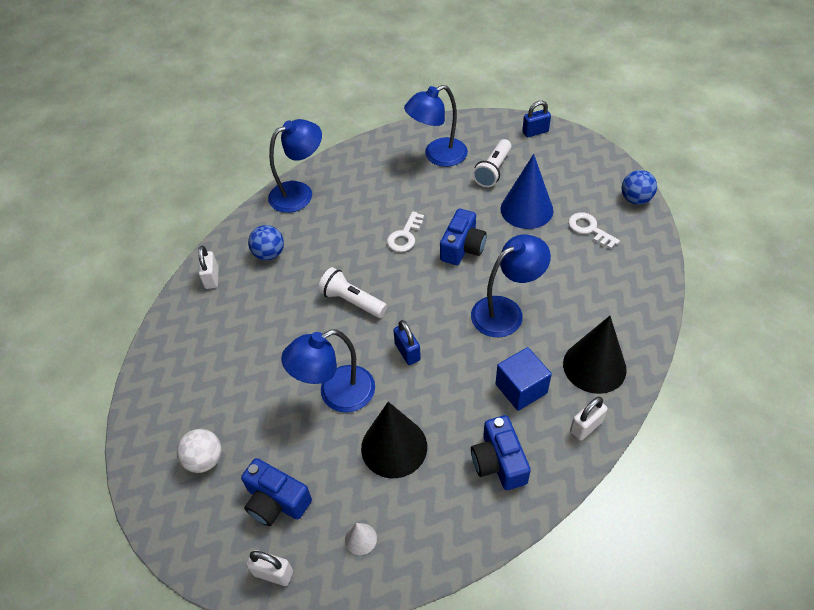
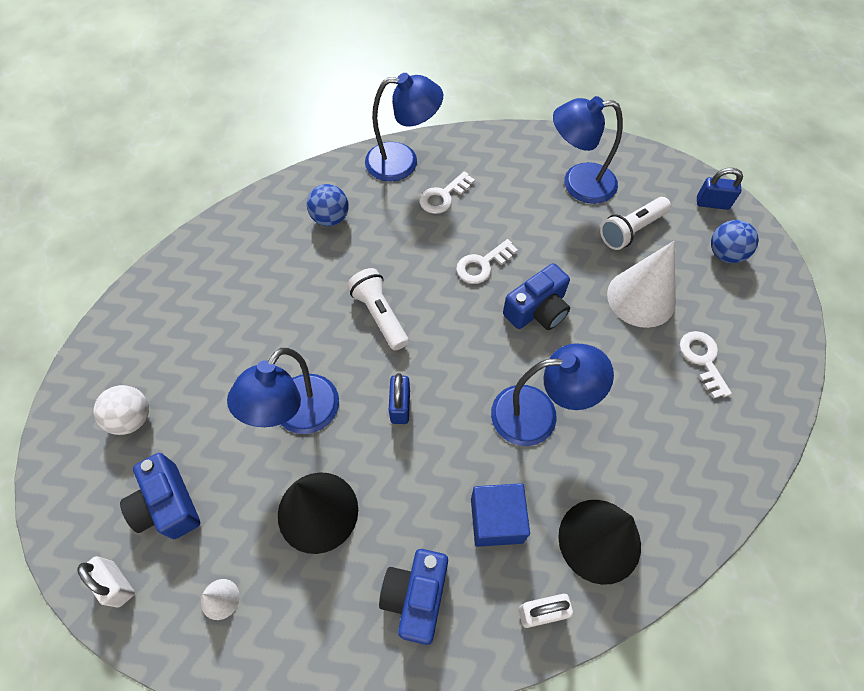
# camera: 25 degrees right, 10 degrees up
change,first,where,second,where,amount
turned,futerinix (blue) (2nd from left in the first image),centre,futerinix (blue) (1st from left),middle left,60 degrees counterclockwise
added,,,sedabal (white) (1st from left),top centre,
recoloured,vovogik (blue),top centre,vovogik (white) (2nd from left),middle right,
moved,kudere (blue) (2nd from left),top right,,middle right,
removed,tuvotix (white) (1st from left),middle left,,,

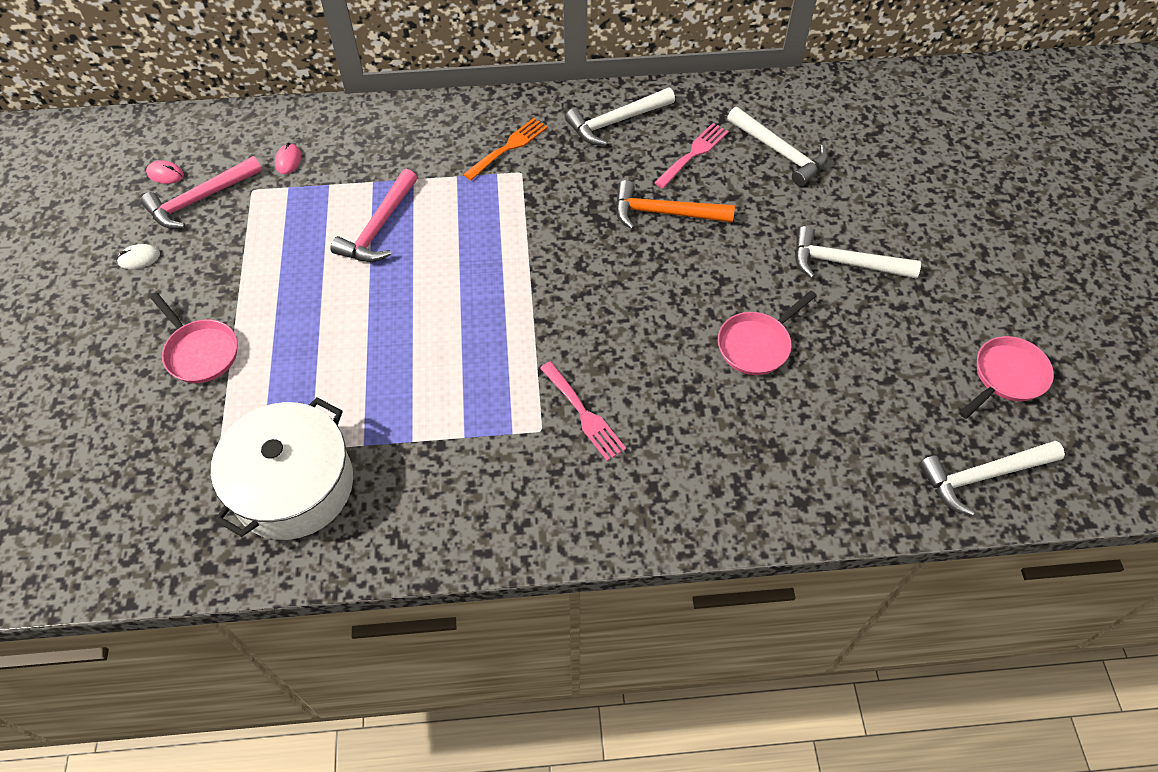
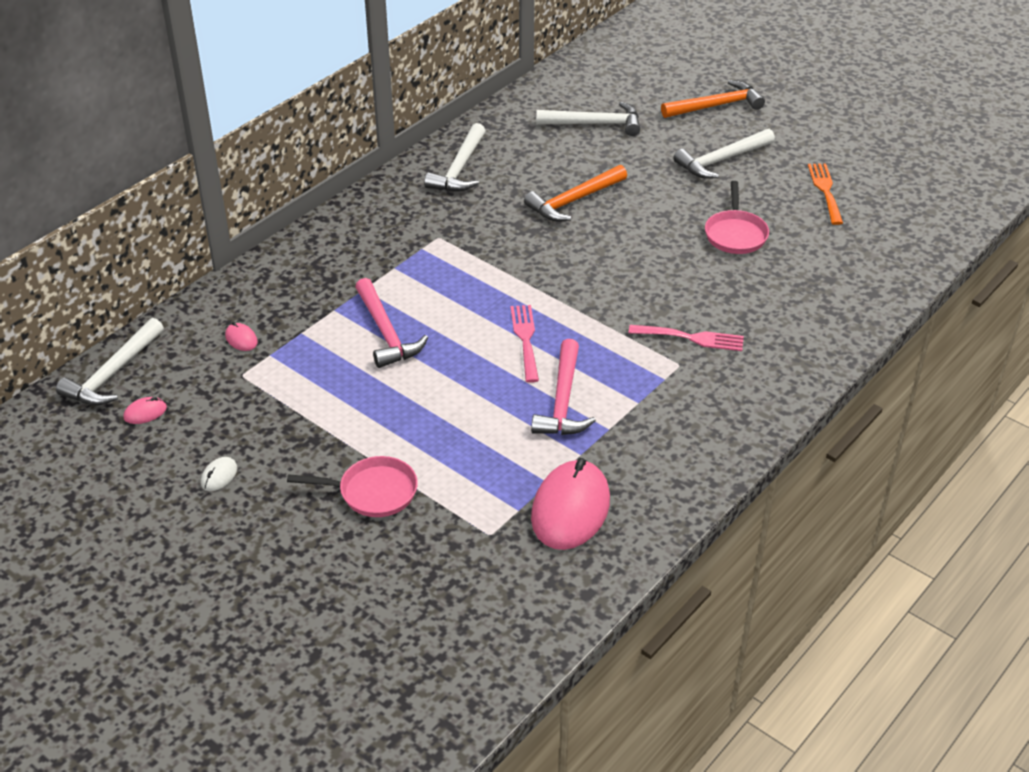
# camera: 45 degrees left, 15 degrees down
change,first,where,second,where,amount
moved,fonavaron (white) (4th from left in the first image),middle right,fonavaron (white) (1st from left),middle left,
moved,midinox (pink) (2nd from left in the first image),top centre,midinox (pink) (1st from left),centre,
moved,fonavaron (pink) (1st from left in the first image),top left,fonavaron (pink) (2nd from left),centre,
replaced,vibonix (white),middle left,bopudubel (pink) (3rd from left),centre,
added,,,fonavaron (orange) (2nd from left),top right,
moved,midinox (orange),top centre,,top right,
removed,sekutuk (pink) (3rd from left),middle right,,,

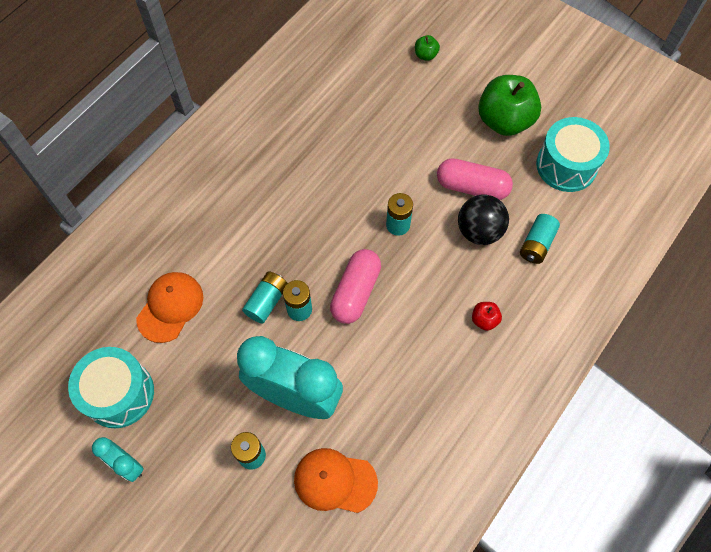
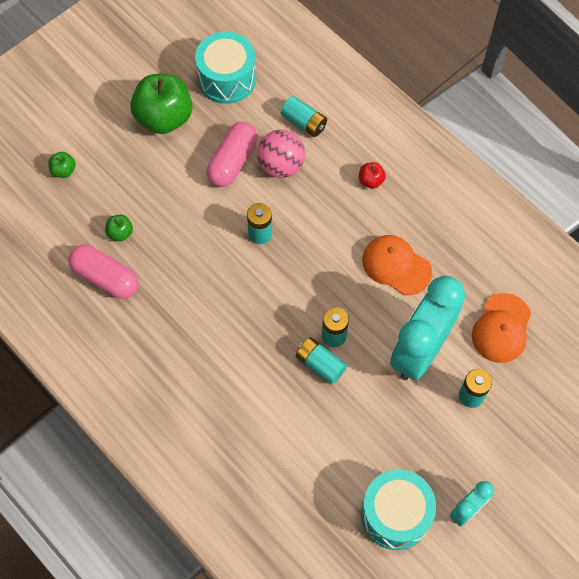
# camera: 80 degrees left, 0 degrees up
change,first,where,second,where,amount
moved,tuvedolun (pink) (1st from left),centre,,middle left,
added,,,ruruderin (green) (2nd from left),middle left,
recoloured,kudere (black),middle right,kudere (pink),top centre,
moved,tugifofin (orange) (1st from left),middle left,,middle right,

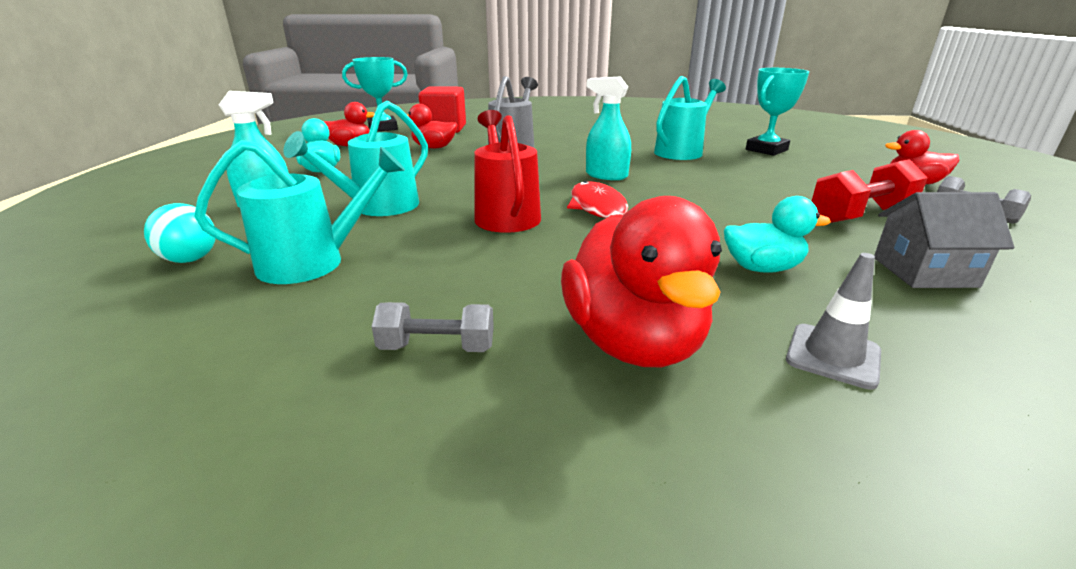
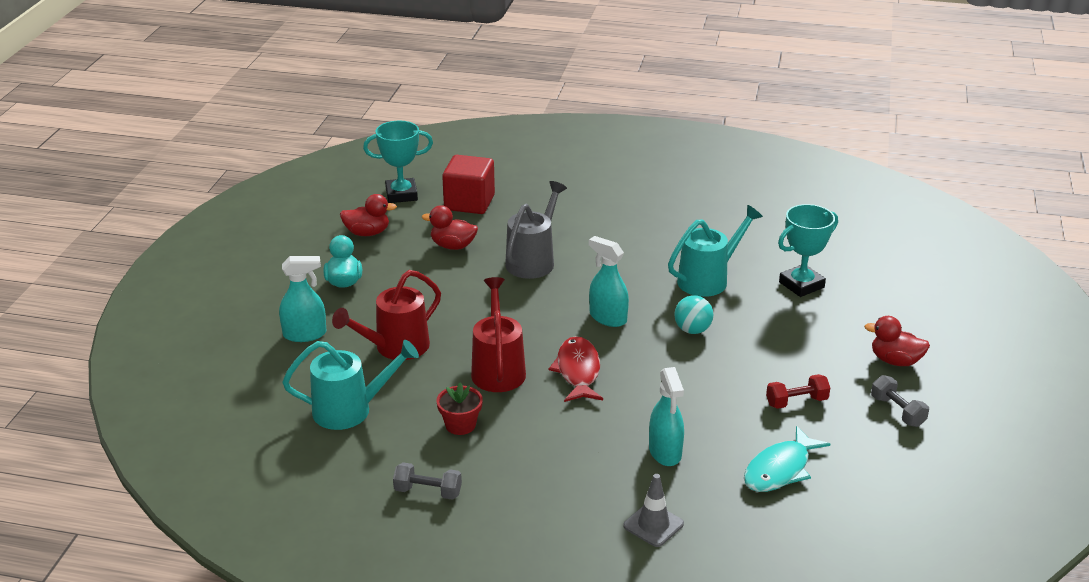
# camera: 10 degrees right, 5 degrees up
change,first,where,second,where,amount
recoloured,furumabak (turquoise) (2nd from left),top left,furumabak (red) (1st from left),centre,
added,,,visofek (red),bottom centre,
replaced,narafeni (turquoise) (2nd from left),middle right,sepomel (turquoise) (3rd from left),bottom centre,
moved,kudere (turquoise),middle left,,centre,
replaced,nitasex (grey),middle right,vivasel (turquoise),bottom right,
resized,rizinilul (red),middle right,,bottom right,x0.64
removed,narafeni (red) (3rd from left),centre,,,

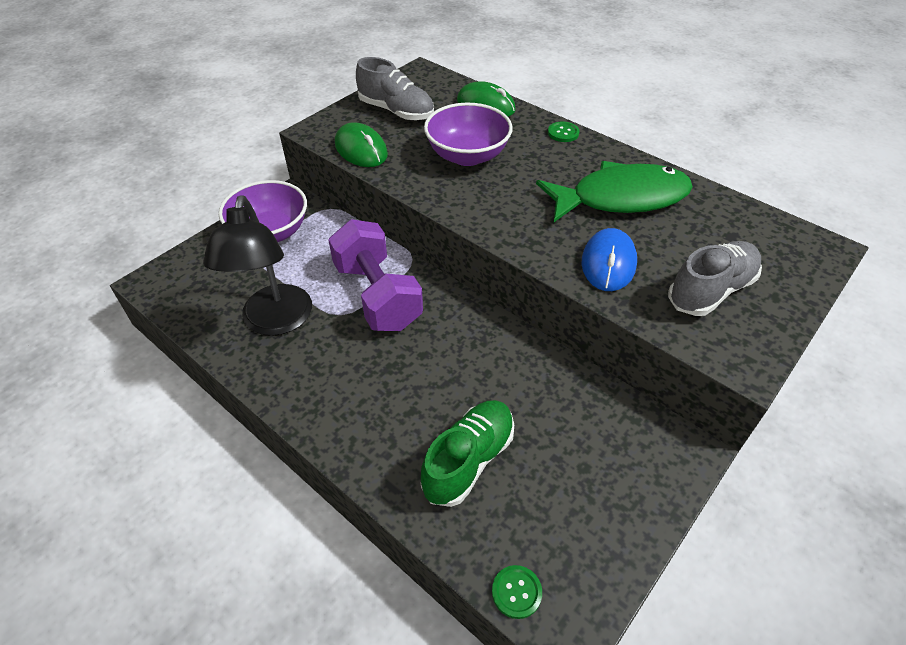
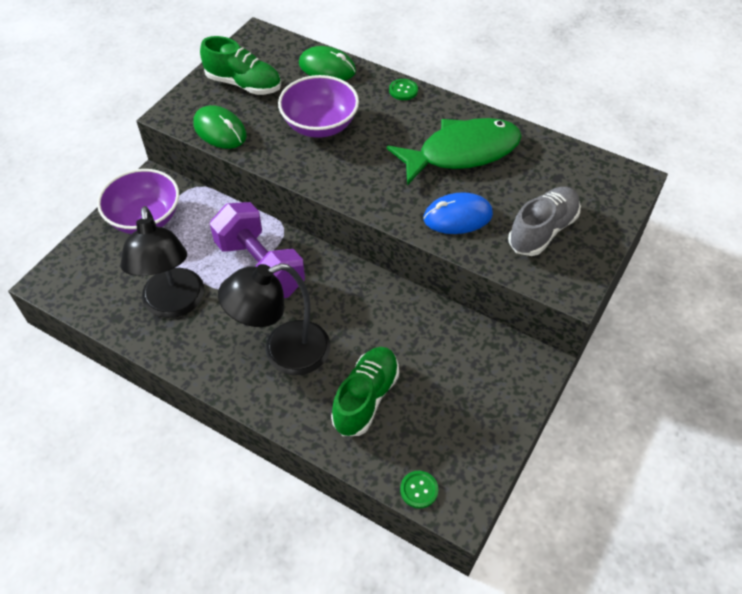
# camera: 10 degrees left, 5 degrees up
change,first,where,second,where,amount
recoloured,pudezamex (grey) (1st from left),top centre,pudezamex (green) (1st from left),top left,
added,,,futerinix (black) (2nd from left),centre,
turned,bopudubel (blue),middle right,,centre,75 degrees clockwise

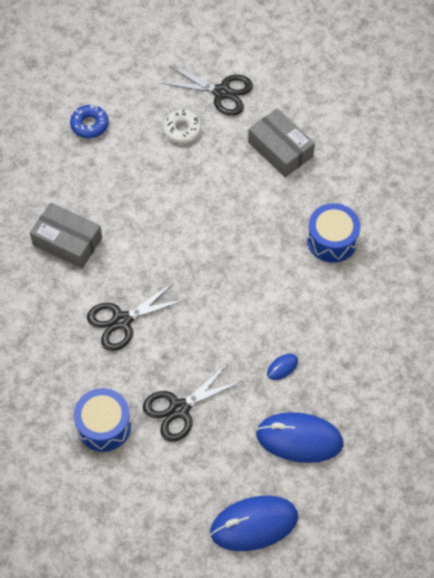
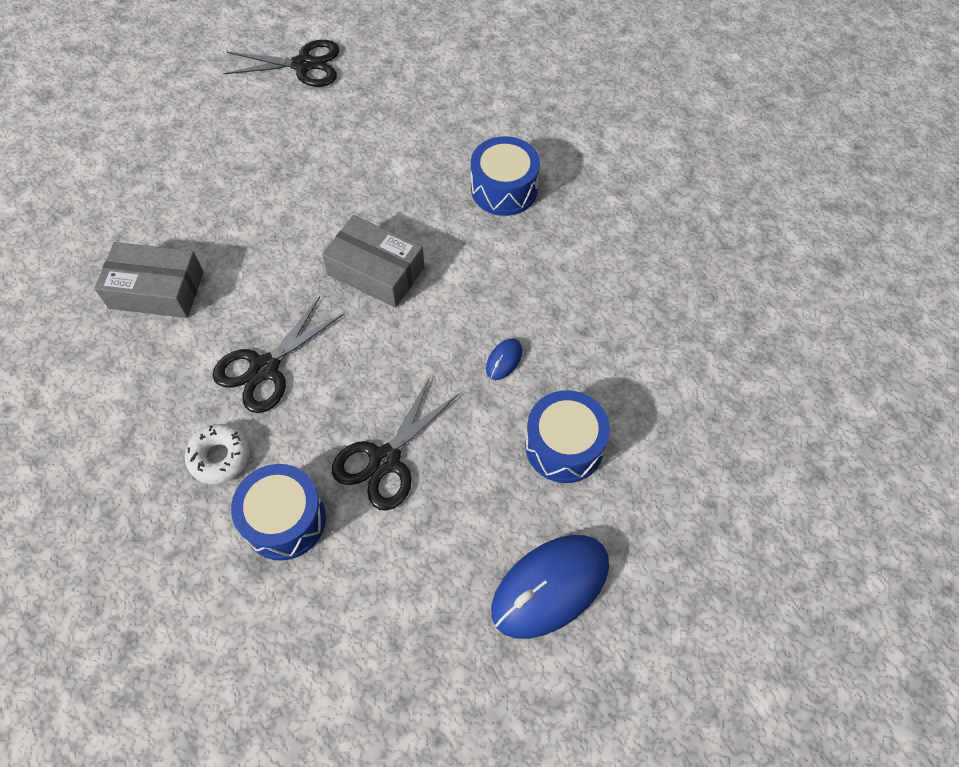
# camera: 20 degrees left, 0 degrees up
change,first,where,second,where,amount
moved,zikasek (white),top centre,,middle left,
moved,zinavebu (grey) (2nd from left),top centre,,centre,
replaced,bopudubel (blue) (3rd from left),bottom right,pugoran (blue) (3rd from left),centre,
removed,zikasek (blue),top left,,,

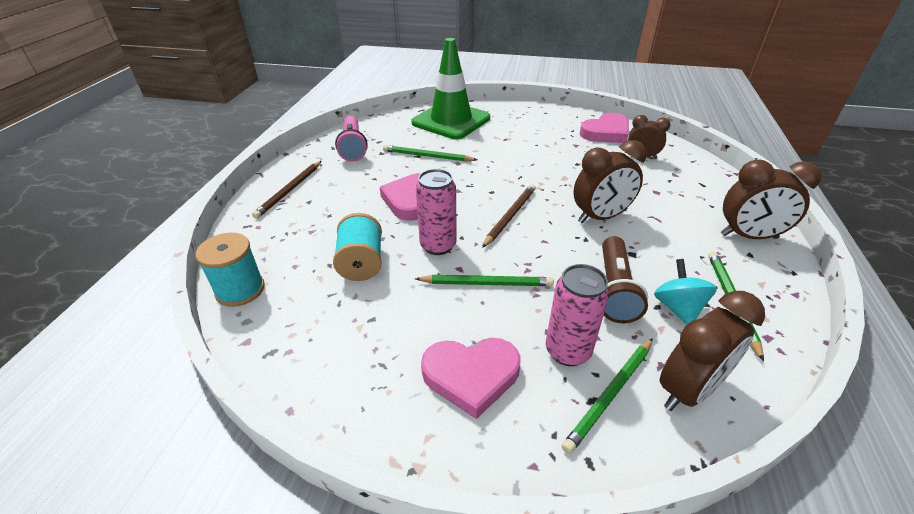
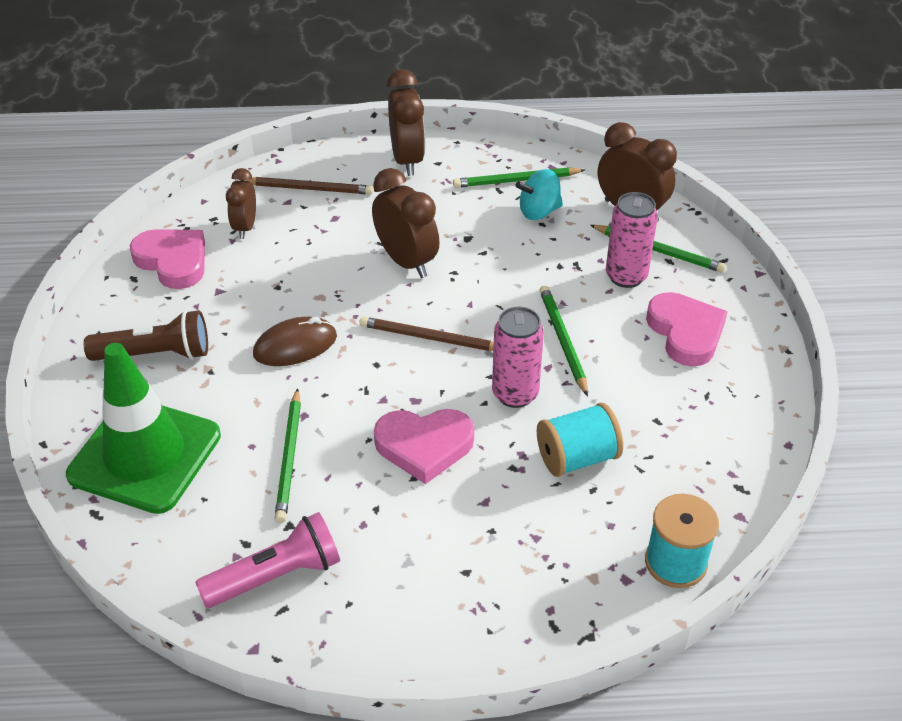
# camera: 105 degrees left, 5 degrees up
change,first,where,second,where,amount
moved,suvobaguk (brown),middle right,,middle left,
moved,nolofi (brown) (1st from left),middle left,,top centre,
added,,,bopudubel (brown),middle left,

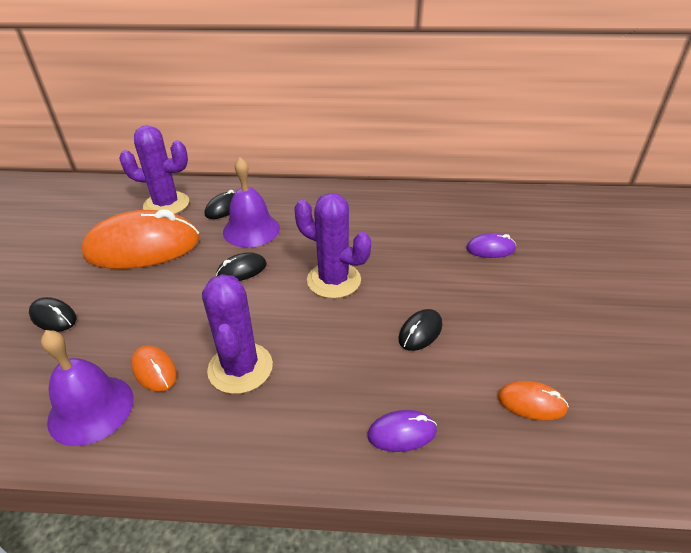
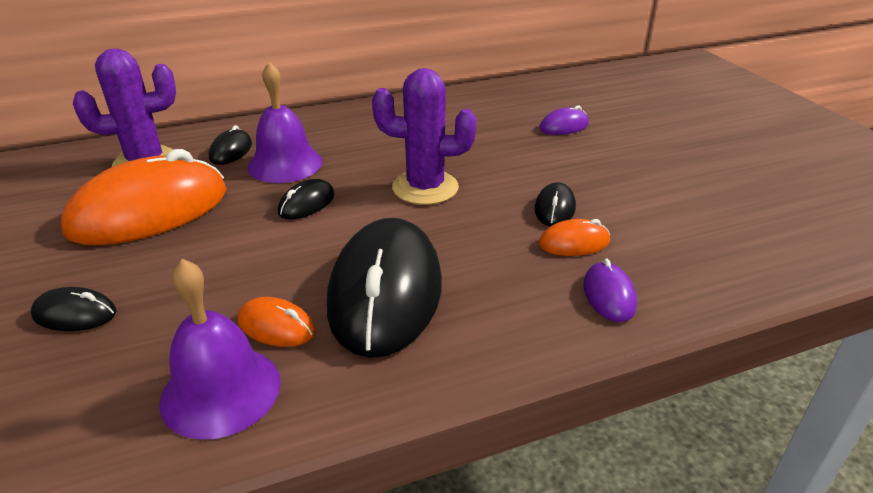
# camera: 25 degrees left, 5 degrees down
change,first,where,second,where,amount
replaced,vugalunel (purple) (2nd from left),centre,bopudubel (black) (4th from left),centre,
moved,bopudubel (orange) (3rd from left),bottom right,,centre,
turned,bopudubel (purple) (1st from left in the first image),bottom centre,bopudubel (purple) (2nd from left),middle right,60 degrees counterclockwise

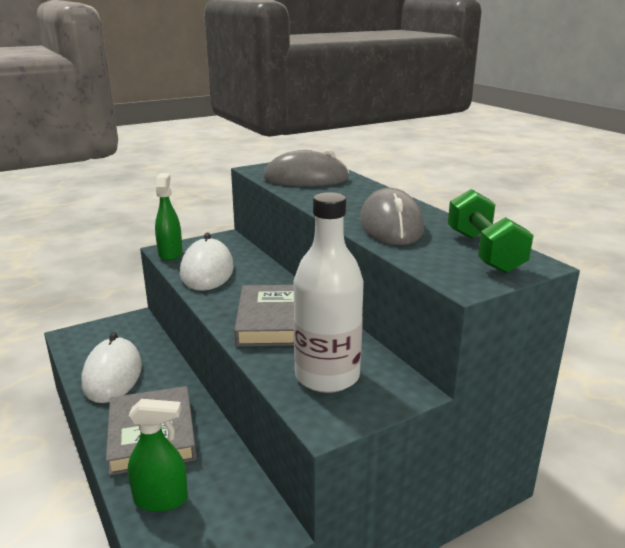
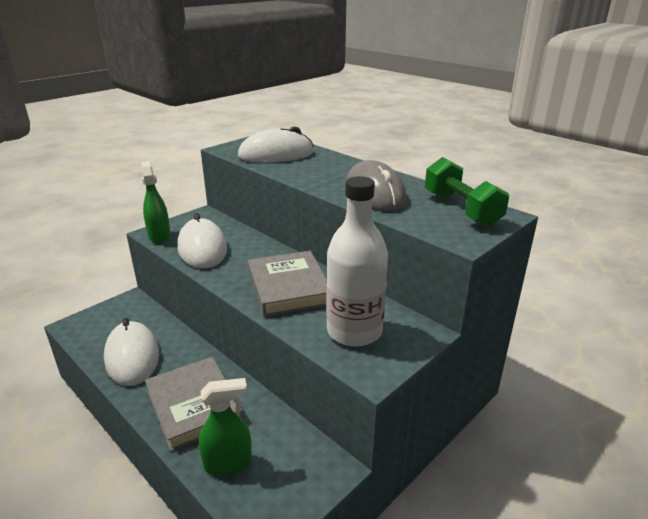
# camera: 15 degrees left, 5 degrees up
change,first,where,second,where,amount
recoloured,bopudubel (grey) (1st from left),top centre,bopudubel (white) (3rd from left),top centre,

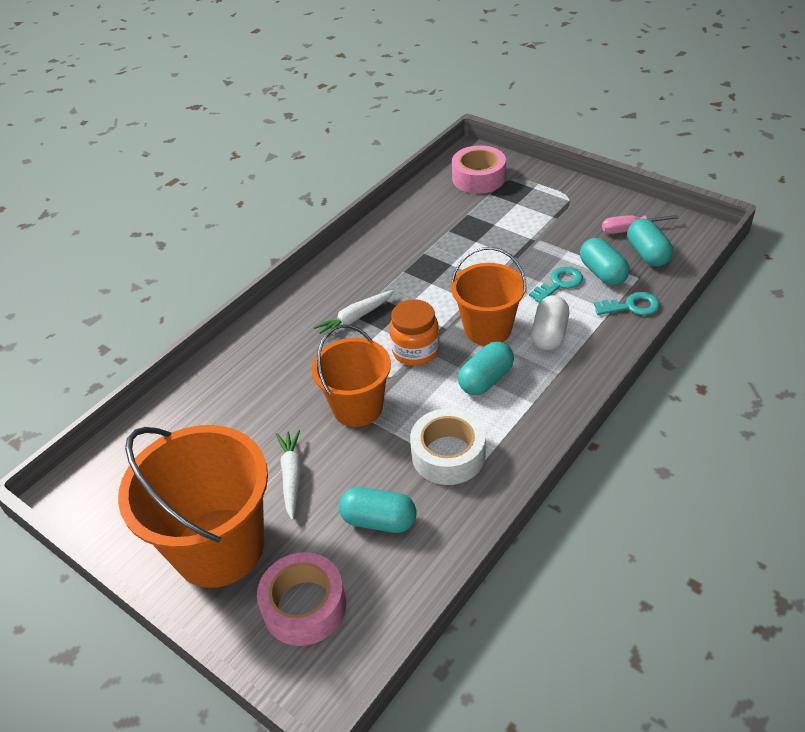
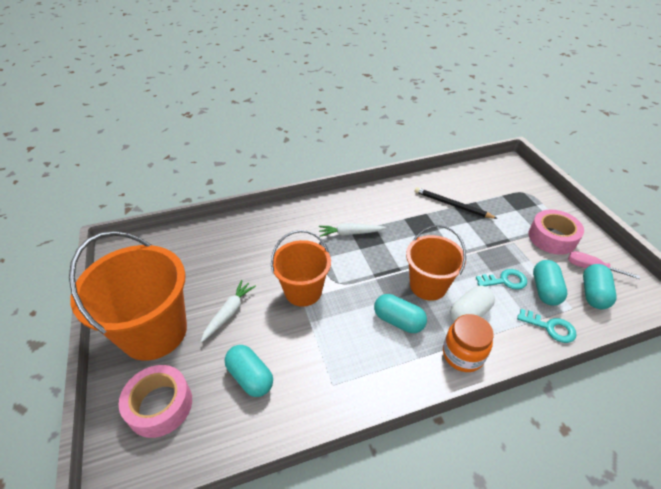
# camera: 30 degrees right, 0 degrees up
change,first,where,second,where,amount
turned,tuvedolun (turquoise) (2nd from left),centre,,centre,45 degrees clockwise
added,,,nolofi (black),middle right,
moved,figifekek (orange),centre,,bottom right,
moved,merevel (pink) (2nd from left),top centre,,middle right,
removed,merevel (white),centre,,,

